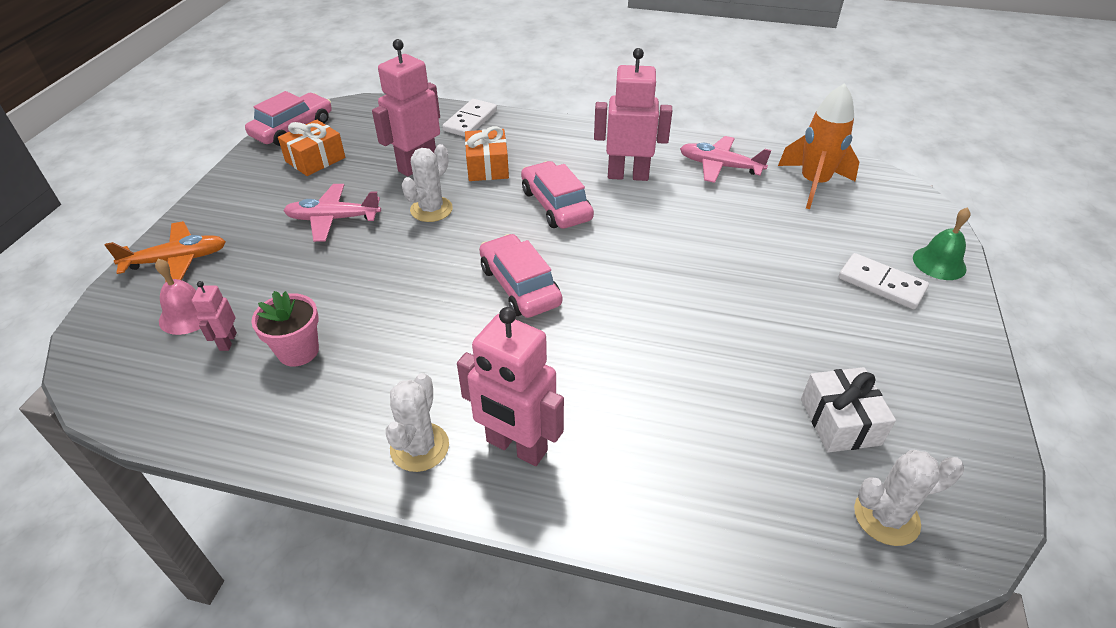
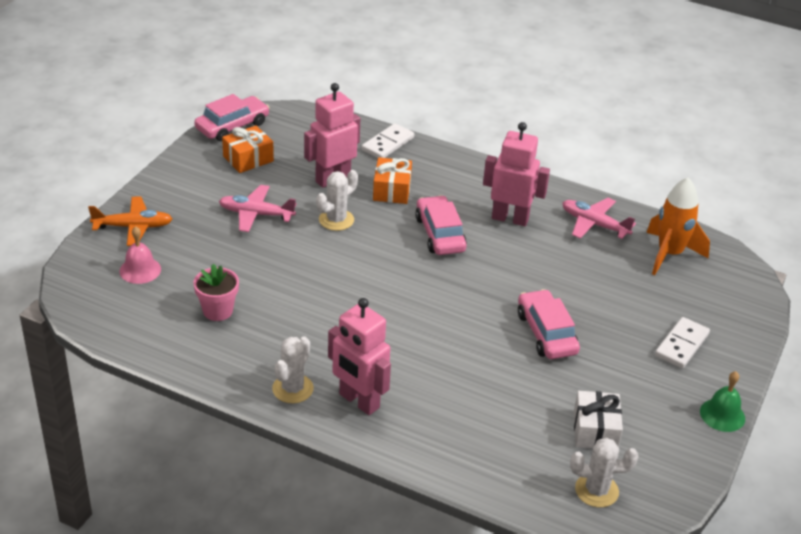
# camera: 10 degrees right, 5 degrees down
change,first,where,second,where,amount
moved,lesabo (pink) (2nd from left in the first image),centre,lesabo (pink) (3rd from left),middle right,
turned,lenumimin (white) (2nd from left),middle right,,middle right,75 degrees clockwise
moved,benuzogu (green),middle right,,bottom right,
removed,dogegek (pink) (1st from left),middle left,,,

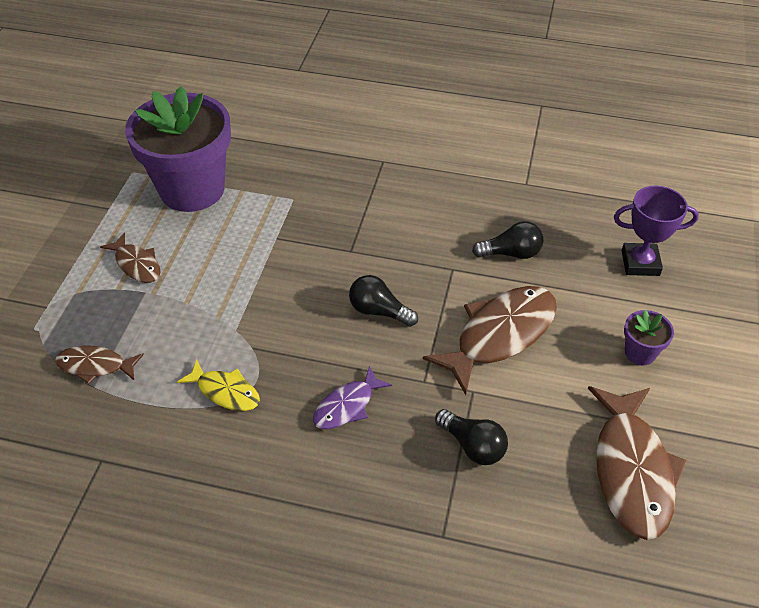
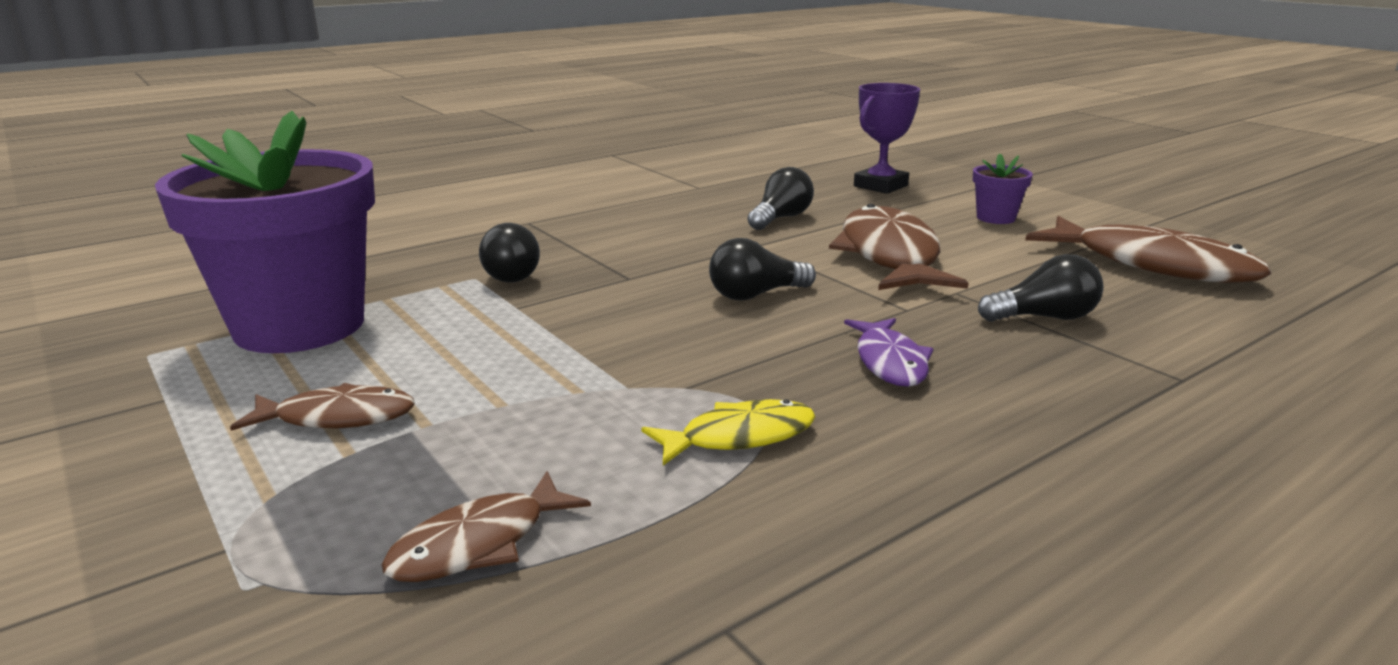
# camera: 50 degrees left, 25 degrees down
change,first,where,second,where,amount
added,,,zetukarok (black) (1st from left),centre,

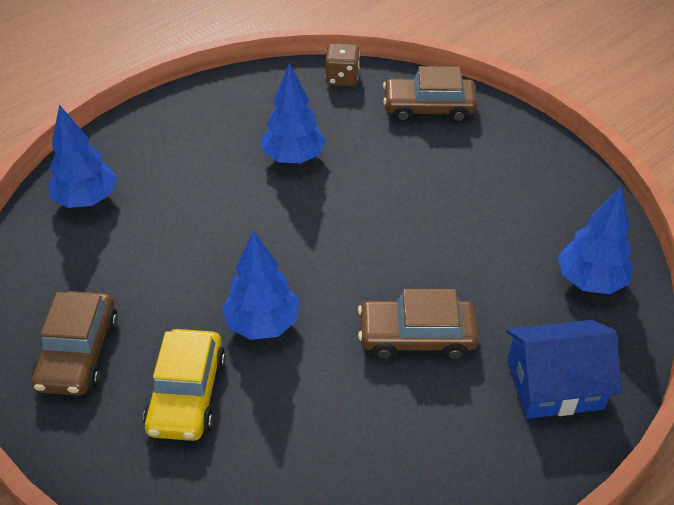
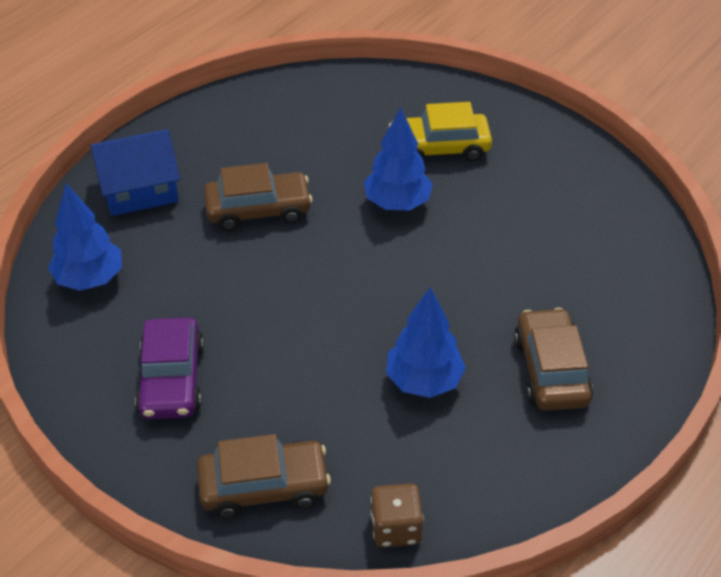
# camera: 170 degrees right, 0 degrees up
change,first,where,second,where,amount
added,,,lesabo (purple),middle left,
turned,lesabo (yellow),bottom left,,top centre,90 degrees counterclockwise
moved,lesabo (brown) (1st from left in the first image),bottom left,lesabo (brown) (3rd from left),middle right,
removed,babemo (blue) (1st from left),top left,,,

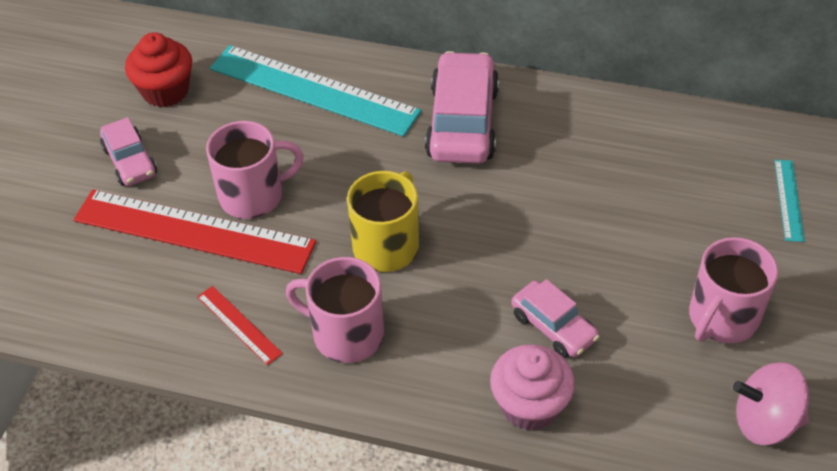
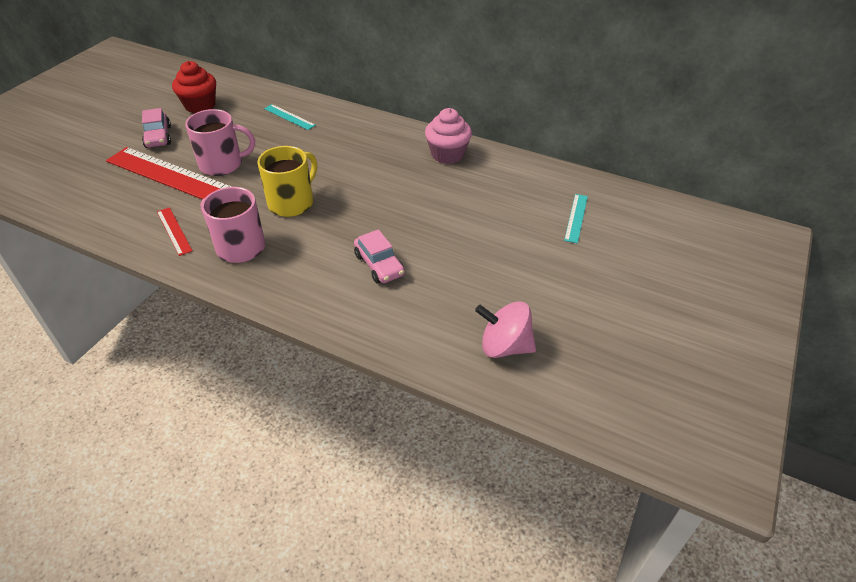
# camera: 10 degrees right, 5 degrees down
change,first,where,second,where,amount
resized,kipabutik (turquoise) (1st from left),top centre,,top centre,x0.44
moved,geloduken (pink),bottom centre,,top centre,
removed,lesabo (pink) (2nd from left),top centre,,,
removed,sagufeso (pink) (3rd from left),middle right,,,

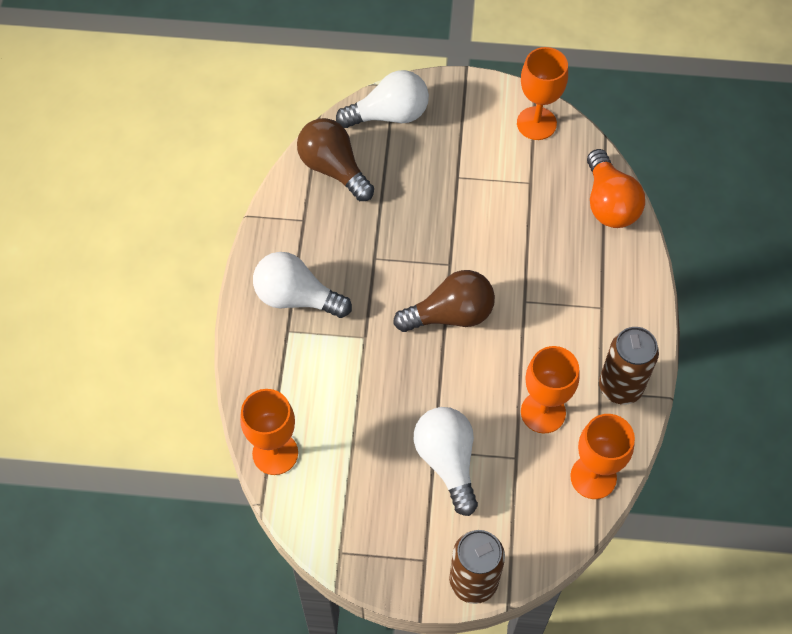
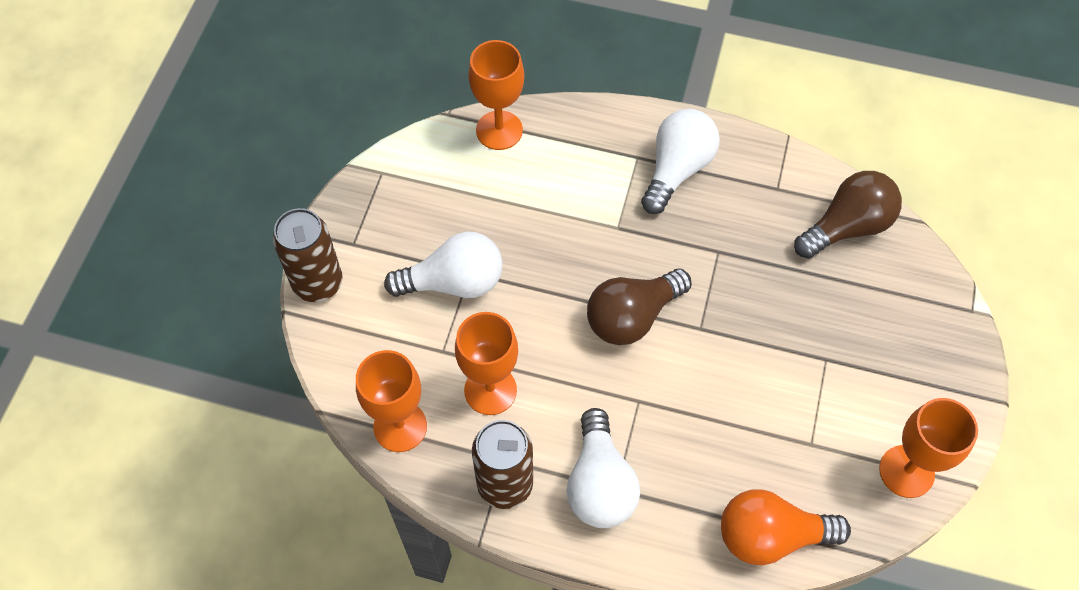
# camera: 100 degrees right, 0 degrees up
change,first,where,second,where,amount
moved,zetukarok (white) (2nd from left),top centre,,bottom centre,
turned,zetukarok (brown) (2nd from left in the first image),centre,zetukarok (brown) (1st from left),centre,60 degrees clockwise

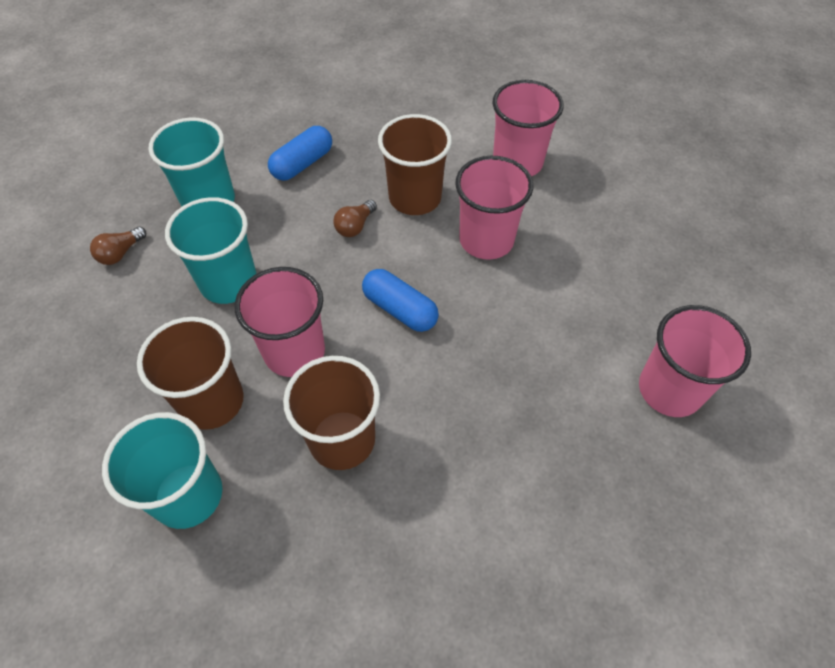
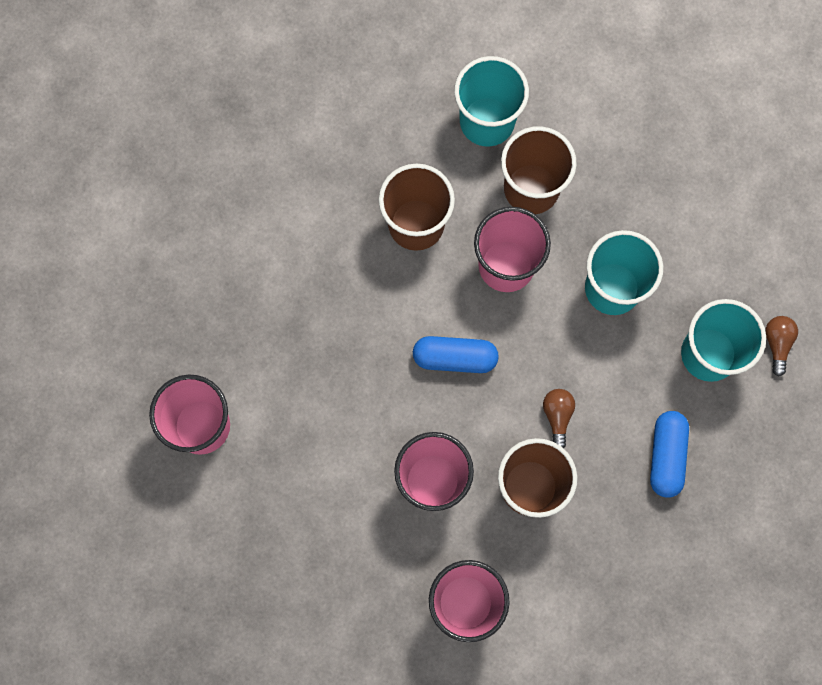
# camera: 145 degrees right, 20 degrees up
change,first,where,second,where,amount
moved,zetukarok (brown) (1st from left in the first image),middle left,zetukarok (brown) (2nd from left),middle right,

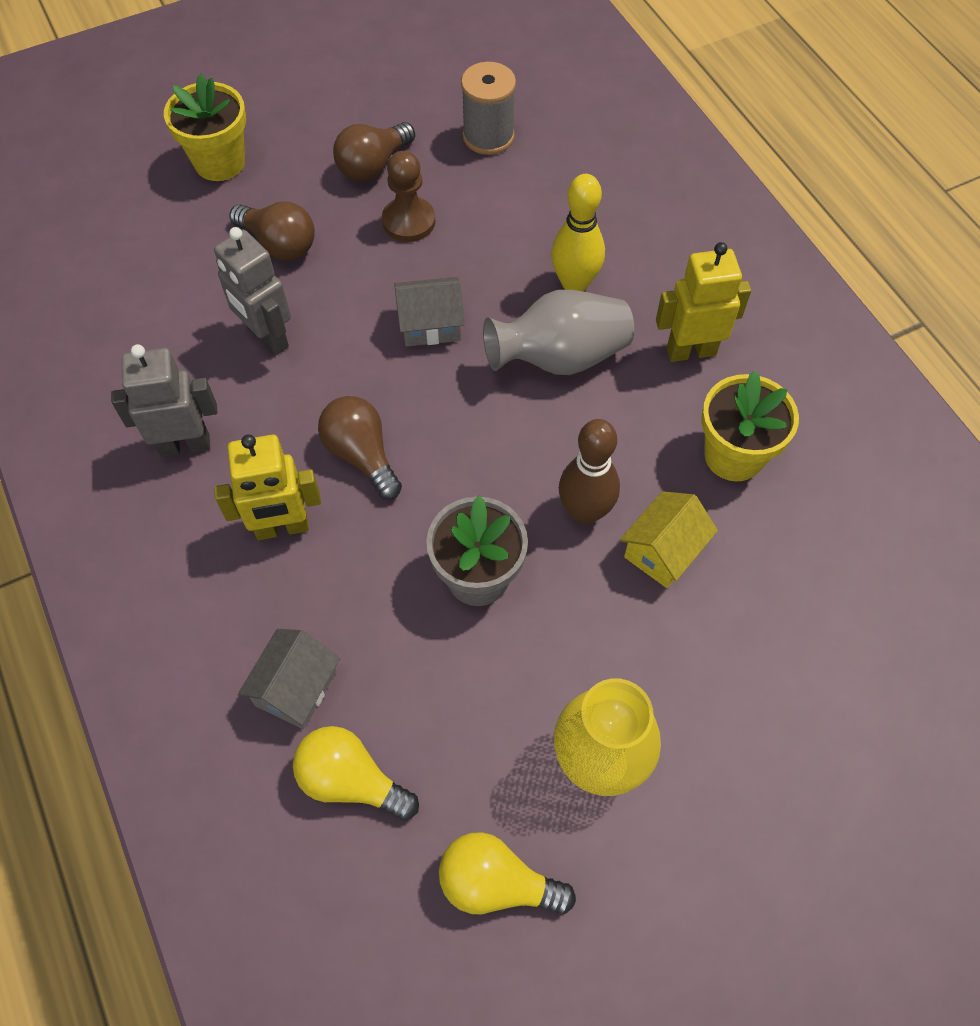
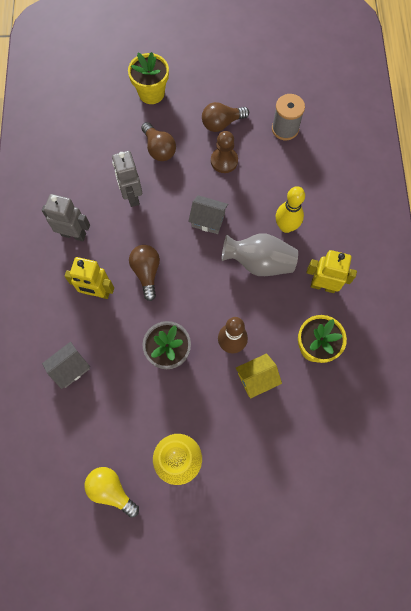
# camera: 25 degrees right, 10 degrees up
change,first,where,second,where,amount
removed,zetukarok (yellow) (1st from left),bottom centre,,,

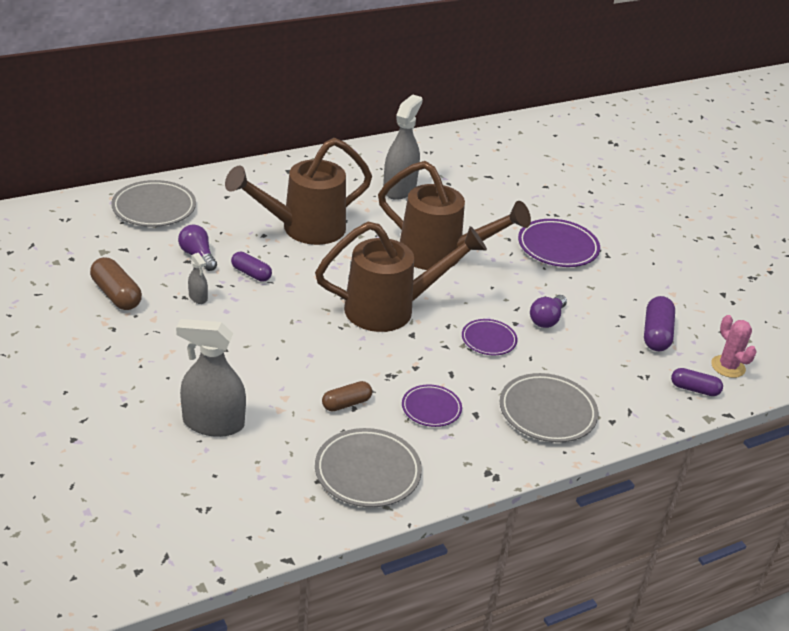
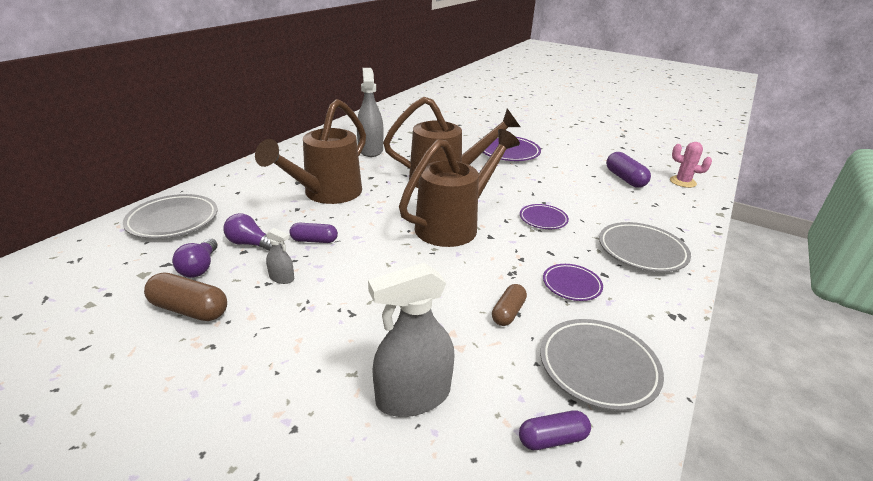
# camera: 30 degrees left, 5 degrees down
change,first,where,second,where,amount
moved,zetukarok (purple) (2nd from left in the first image),middle right,zetukarok (purple) (1st from left),middle left,
moved,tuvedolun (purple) (3rd from left in the first image),middle right,tuvedolun (purple) (2nd from left),bottom centre,

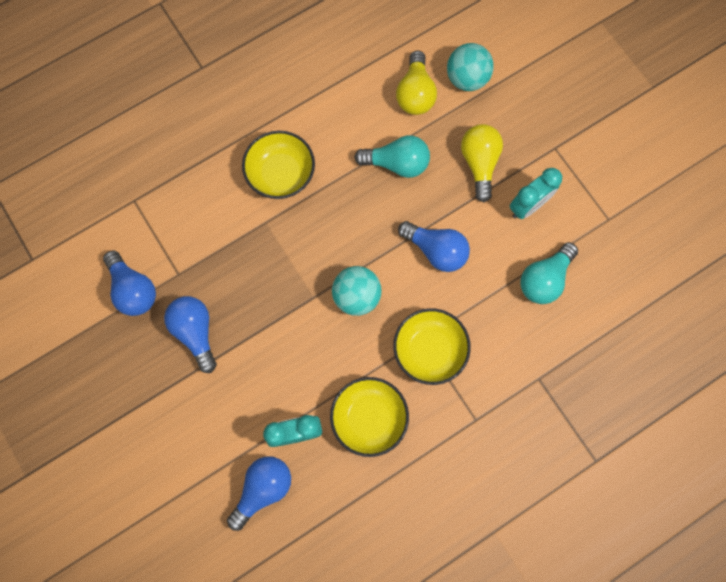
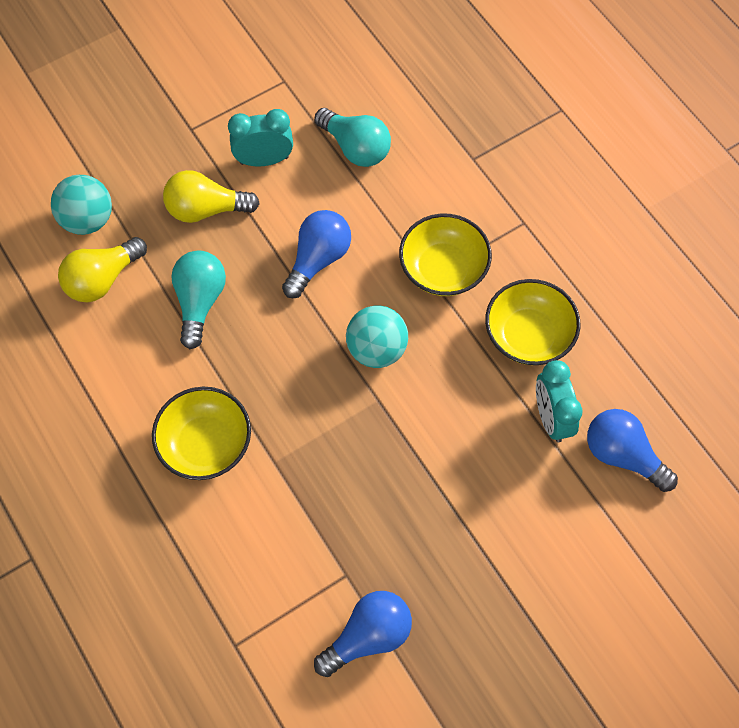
# camera: 90 degrees left, 10 degrees down
change,first,where,second,where,amount
turned,zetukarok (yellow) (1st from left),top centre,,middle left,135 degrees clockwise
turned,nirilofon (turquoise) (2nd from left in the first image),top right,nirilofon (turquoise) (1st from left),top centre,60 degrees counterclockwise
removed,zetukarok (blue) (2nd from left),middle left,,,

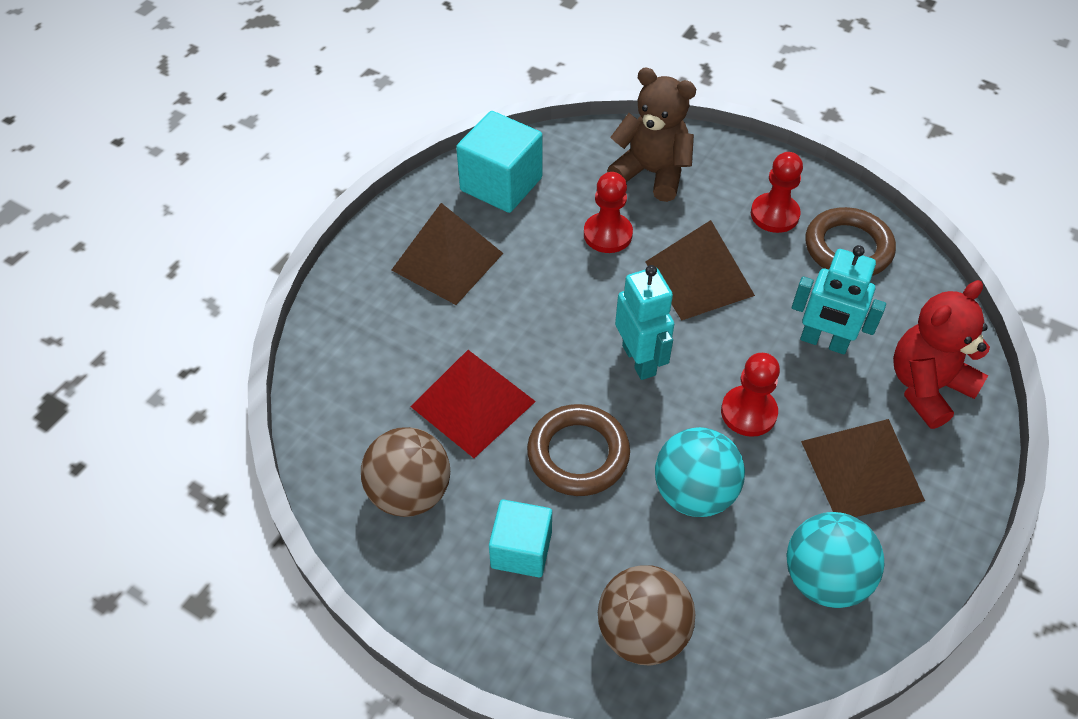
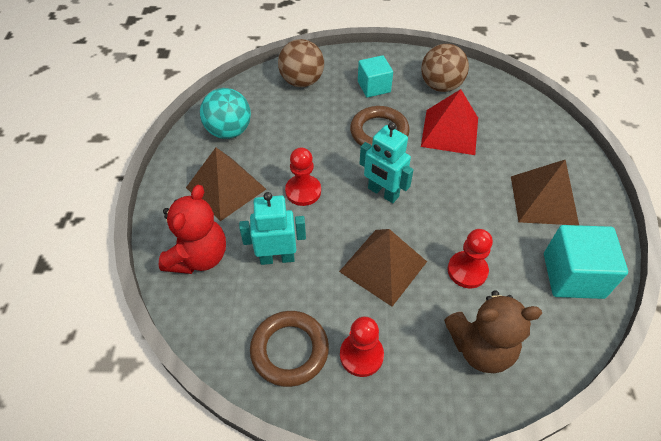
# camera: 150 degrees right, 0 degrees up
change,first,where,second,where,amount
removed,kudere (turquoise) (1st from left),centre,,,

